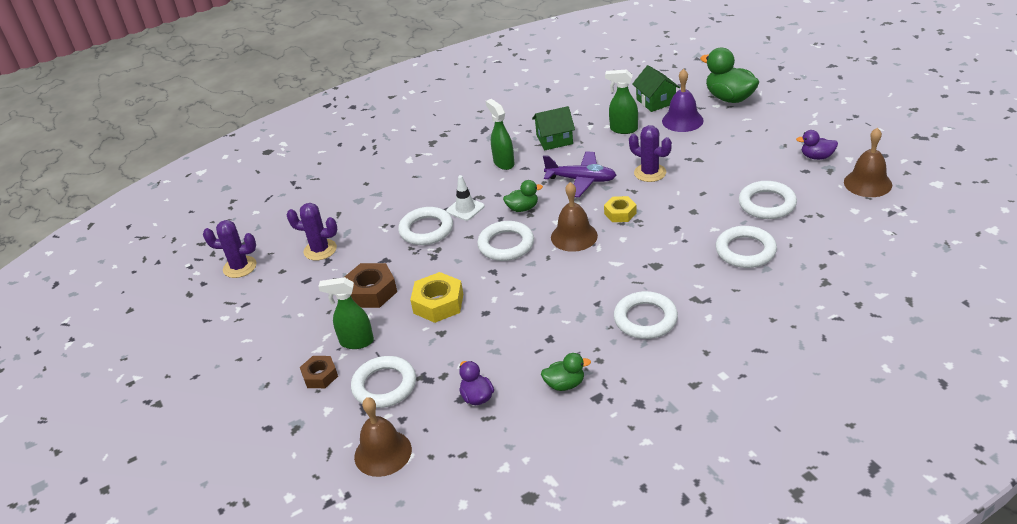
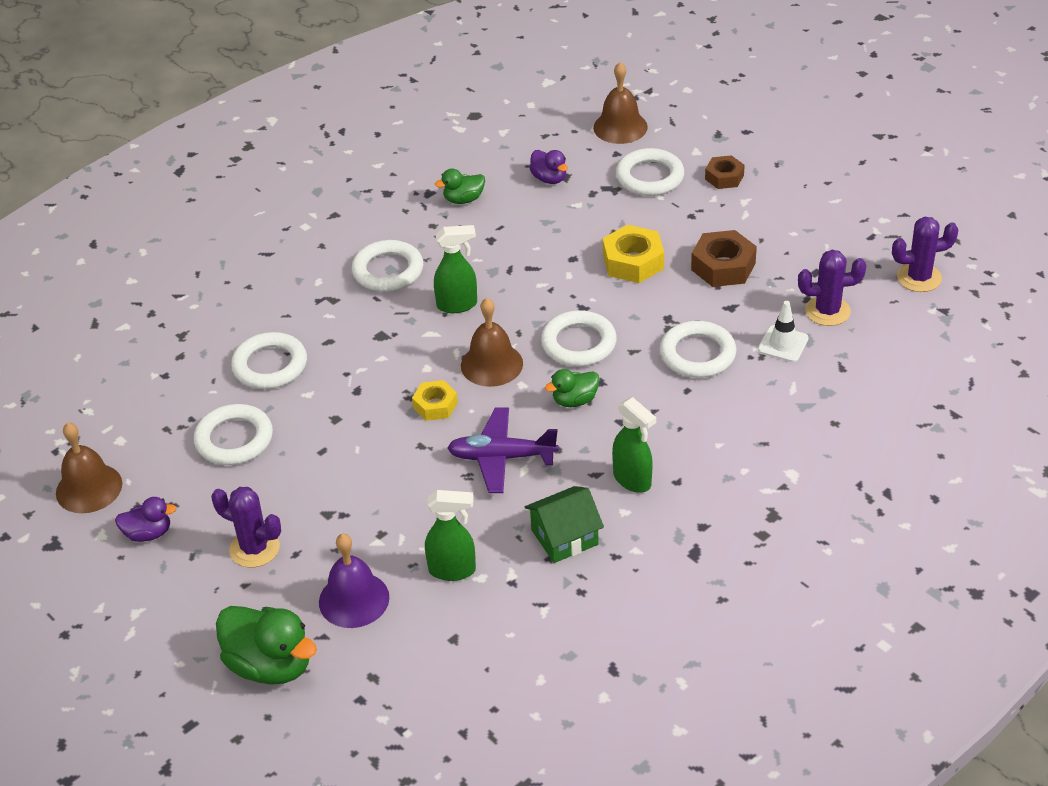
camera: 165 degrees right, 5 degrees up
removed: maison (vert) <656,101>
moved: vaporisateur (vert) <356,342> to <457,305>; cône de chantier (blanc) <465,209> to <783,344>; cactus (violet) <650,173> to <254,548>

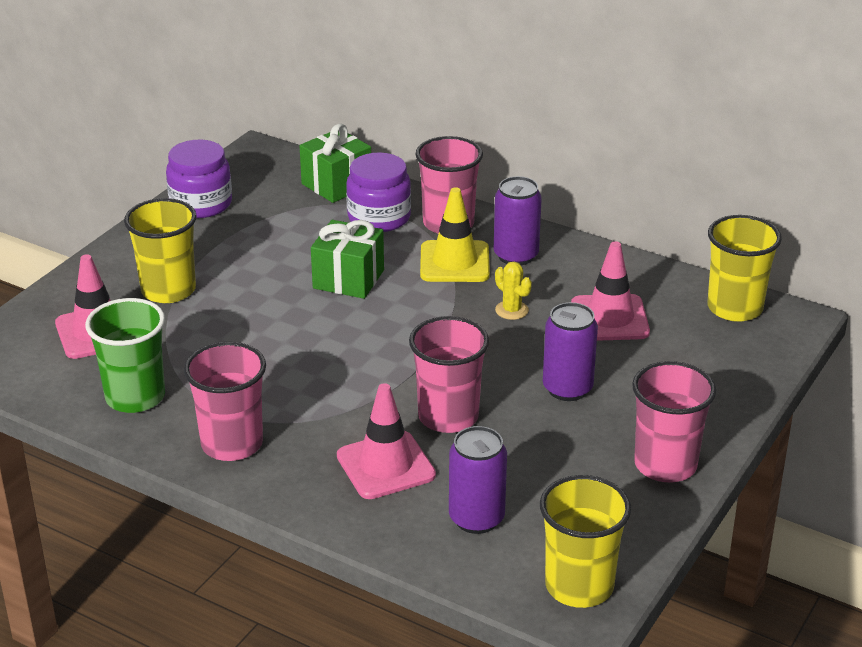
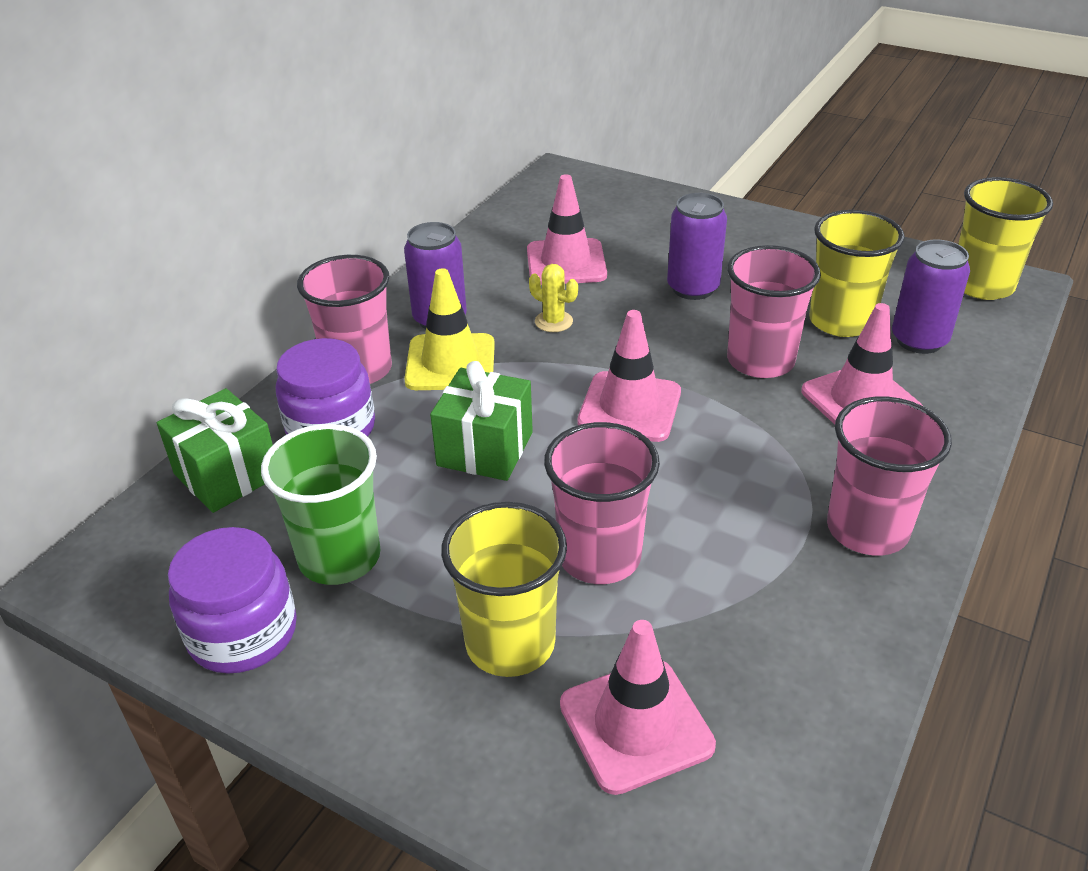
camera: 90 degrees left, 5 degrees up
added: cône de chantier (rose) <629,407>
moved: gobelet (vert) <135,397> to <339,557>; gobelet (rose) <665,465> to <599,556>; gobelet (jaune) <734,308> to <841,321>
turned: cactus (jaune) <511,310> = <553,321> 75 degrees clockwise

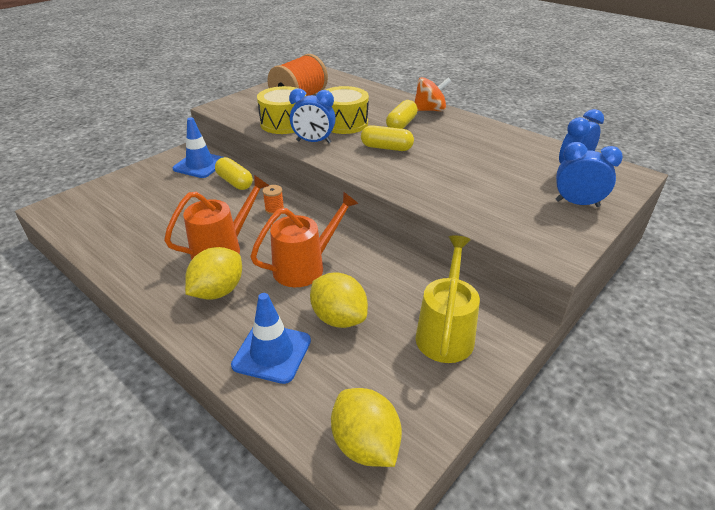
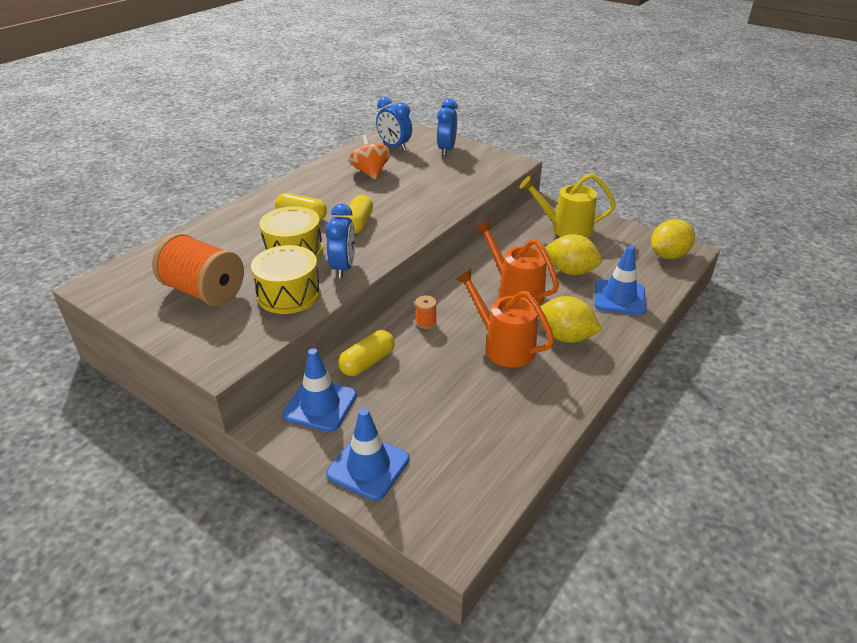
camera: 95 degrees left, 0 degrees up
added: cône de chantier (bleu) <368,466>
moved: toupie (orange) <430,110> to <370,172>
turned: citron (jaune) <339,318> = <570,271> 75 degrees clockwise

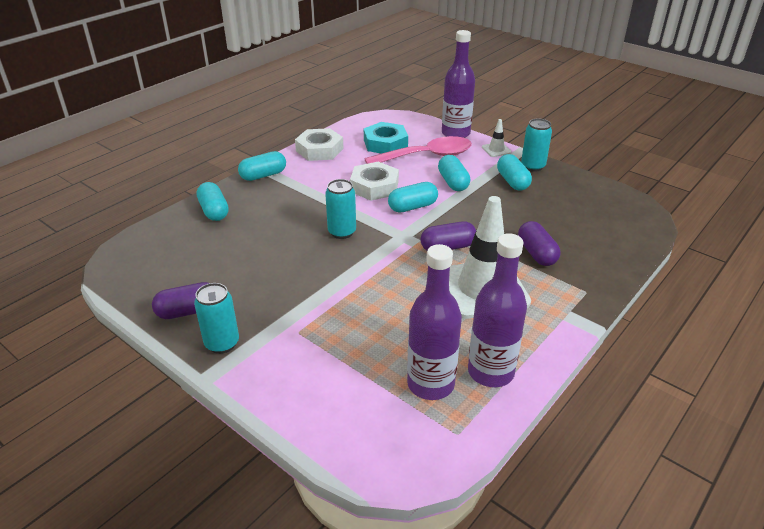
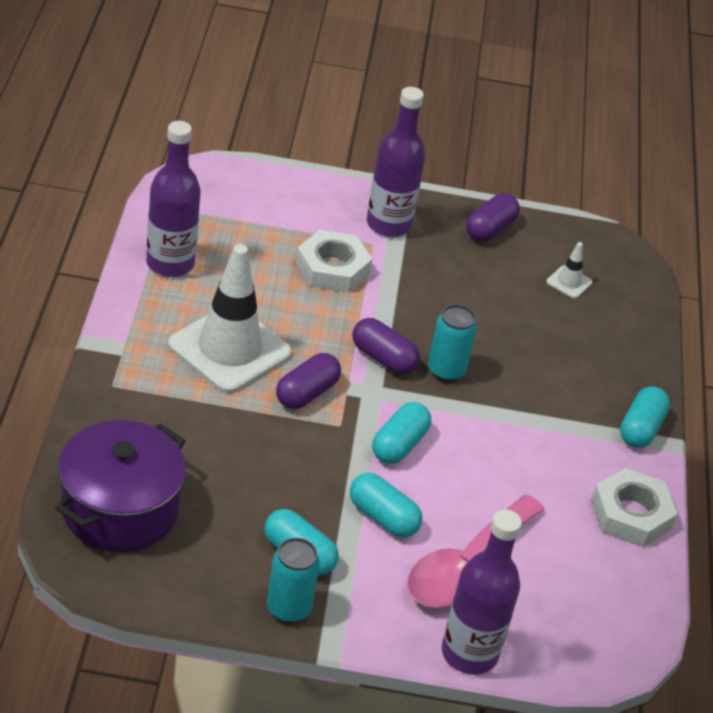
camera: 140 degrees right, 5 degrees up
removed: canette (turquoise) <222,343>; gélule (turquoise) <214,211>; écrou (turquoise) <385,143>
added: marmite (violet) <120,509>
moved: écrou (blanc) <374,186> to <332,268>; bouteille (violet) <430,384> to <388,224>; cône de chantier (blanc) <496,150> to <569,282>; gélule (violet) <536,253> to <383,358>

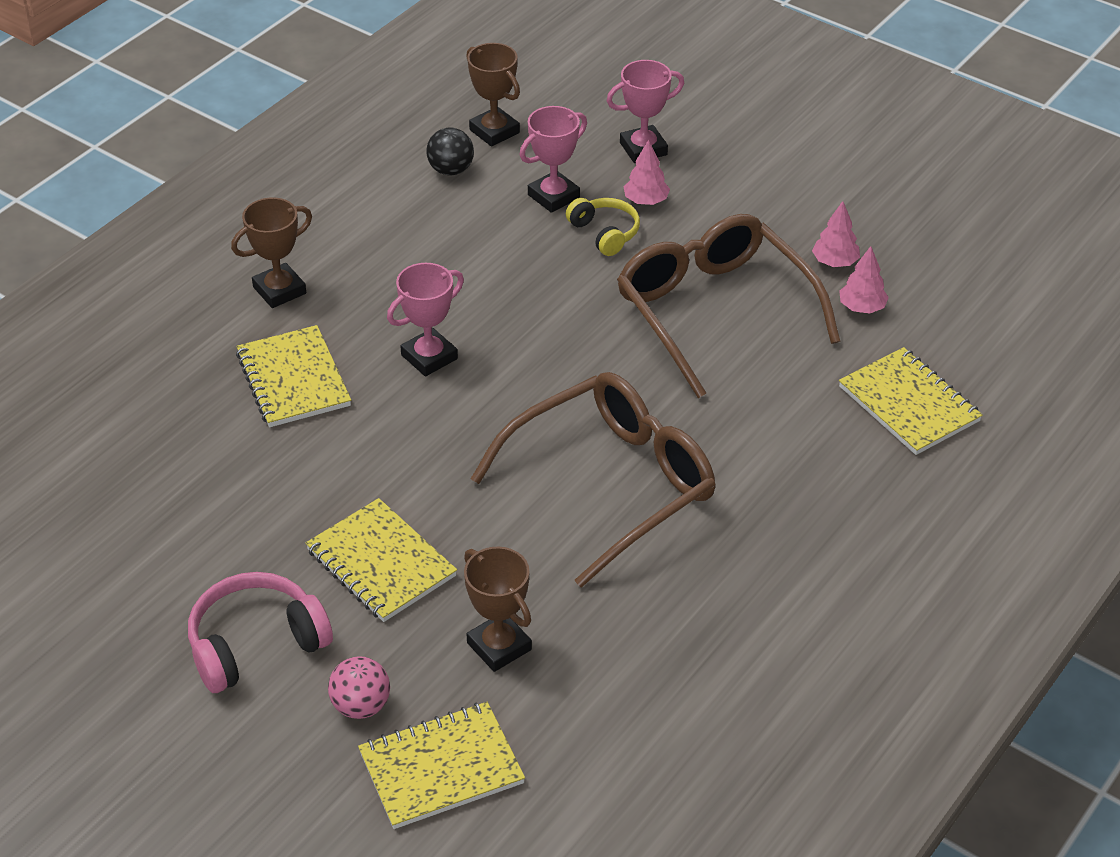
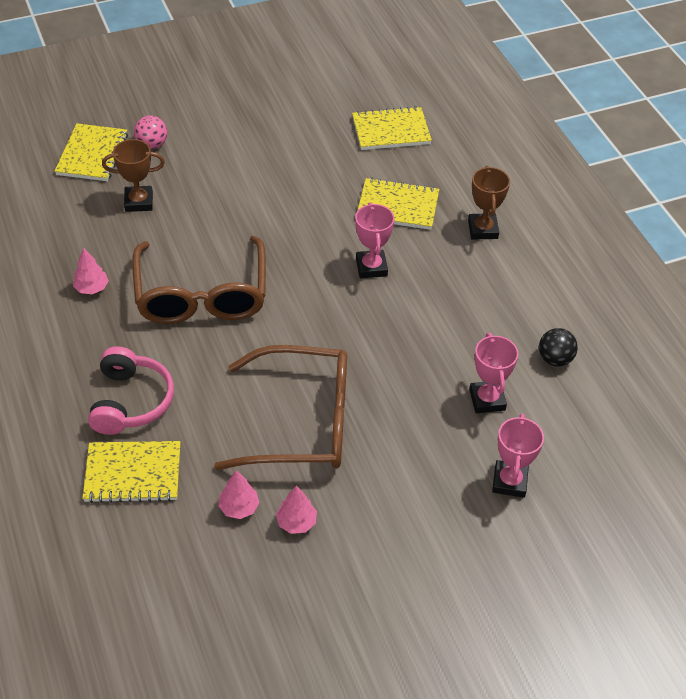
camera: 120 degrees right, 5 degrees up
removed: trophée (marron) <494,131>; casque audio (jaune) <605,233>
moved: casque audio (rose) <256,644> to <131,401>; carnet (jaune) <381,563> to <391,131>; arbre (rose) <646,201> to <92,288>

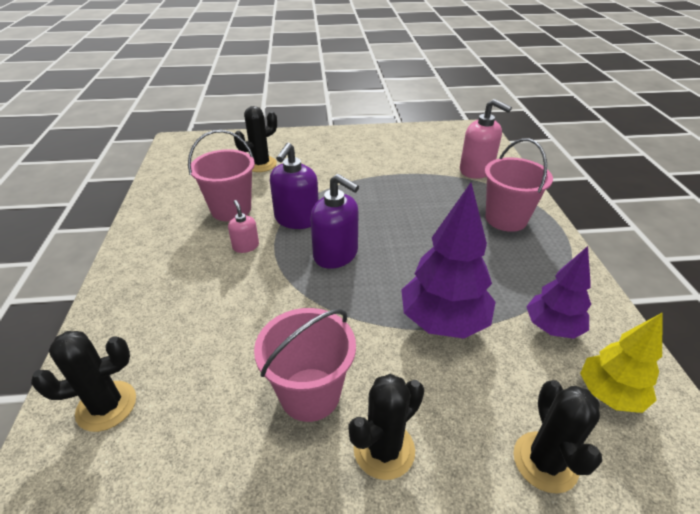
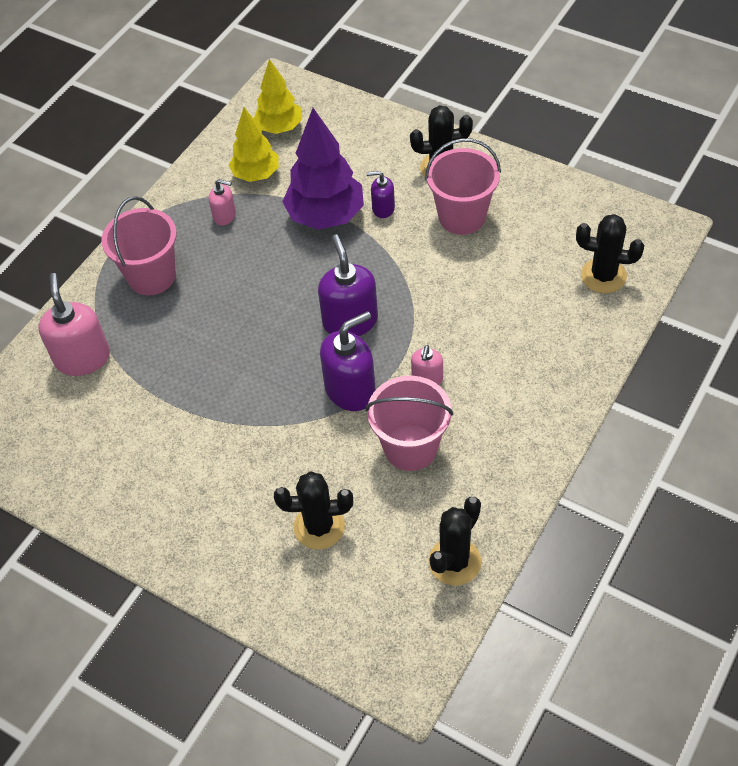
camera: 140 degrees left, 15 degrees up
added: distributeur de savon (rose) <225,216>; distributeur de savon (violet) <383,208>
moved: cactus (noir) <545,462> to <454,562>
recoloured: arbre (violet) <552,327> to arbre (jaune) <256,174>

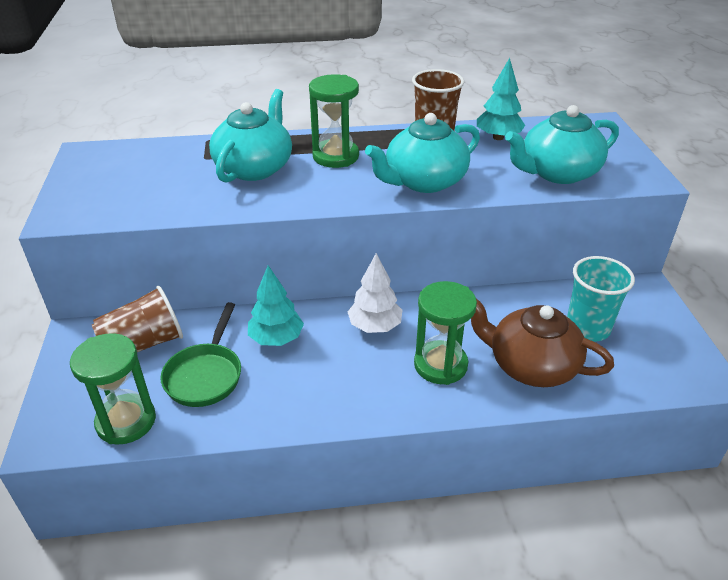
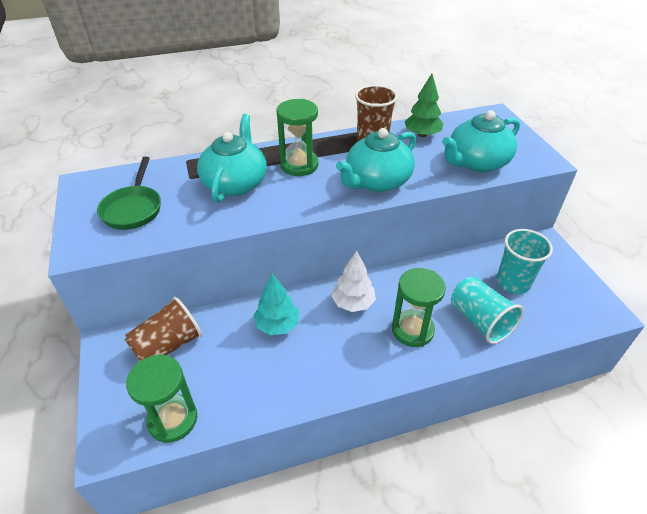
camera: 10 degrees left, 5 degrees up
moved: poêle (vert) <206,375> to <133,208>
replaced: théière (marron) <531,365> to gobelet (turquoise) <480,320>
recoloured: arbre (turquoise) <498,137> to arbre (vert) <422,135>

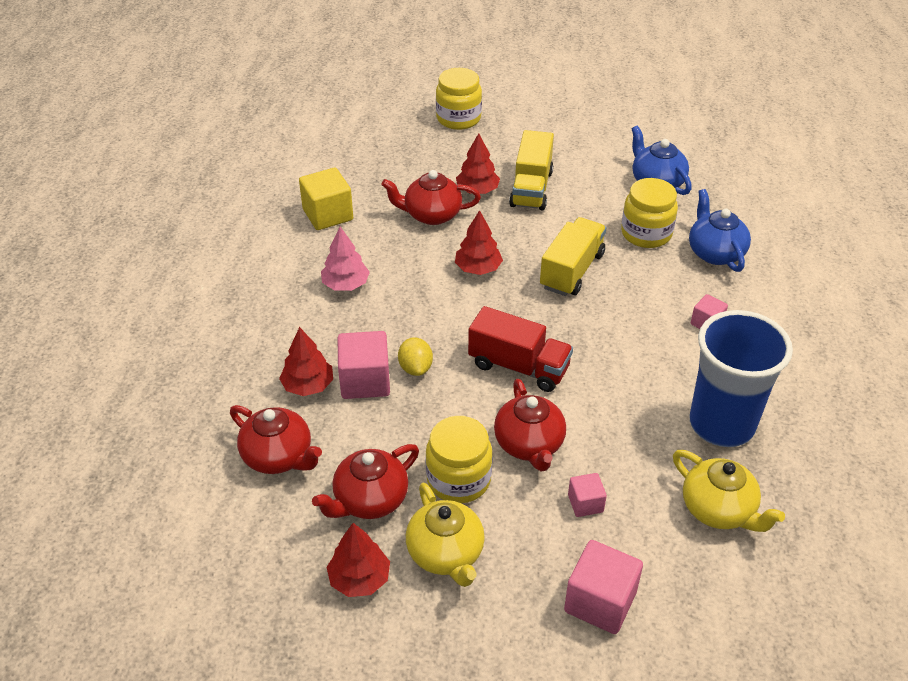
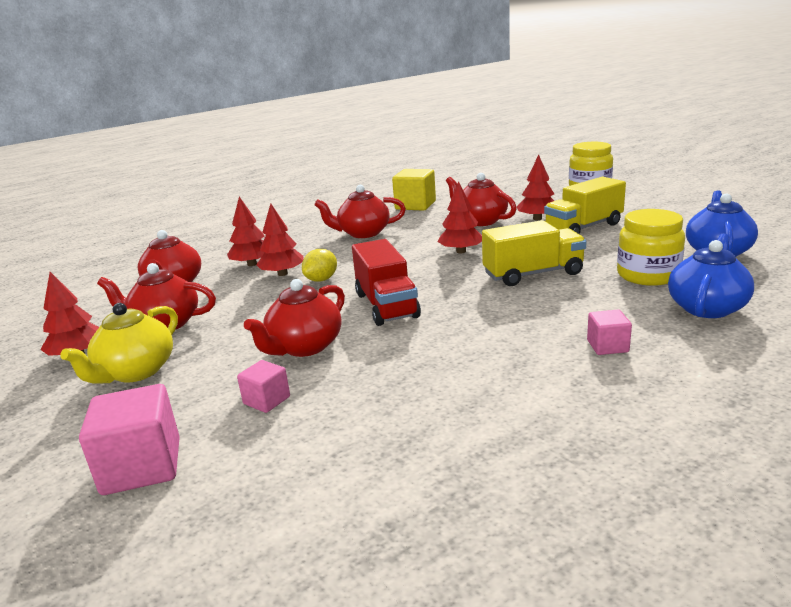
camera: 50 degrees right, 20 degrees down
removed: bocal (jaune) <458,479>; théière (jaune) <718,510>; gobelet (bleu) <721,424>
replaced: arbre (rose) <345,285> to théière (rouge) <363,233>; cube (rose) <365,381> to arbre (rouge) <282,274>

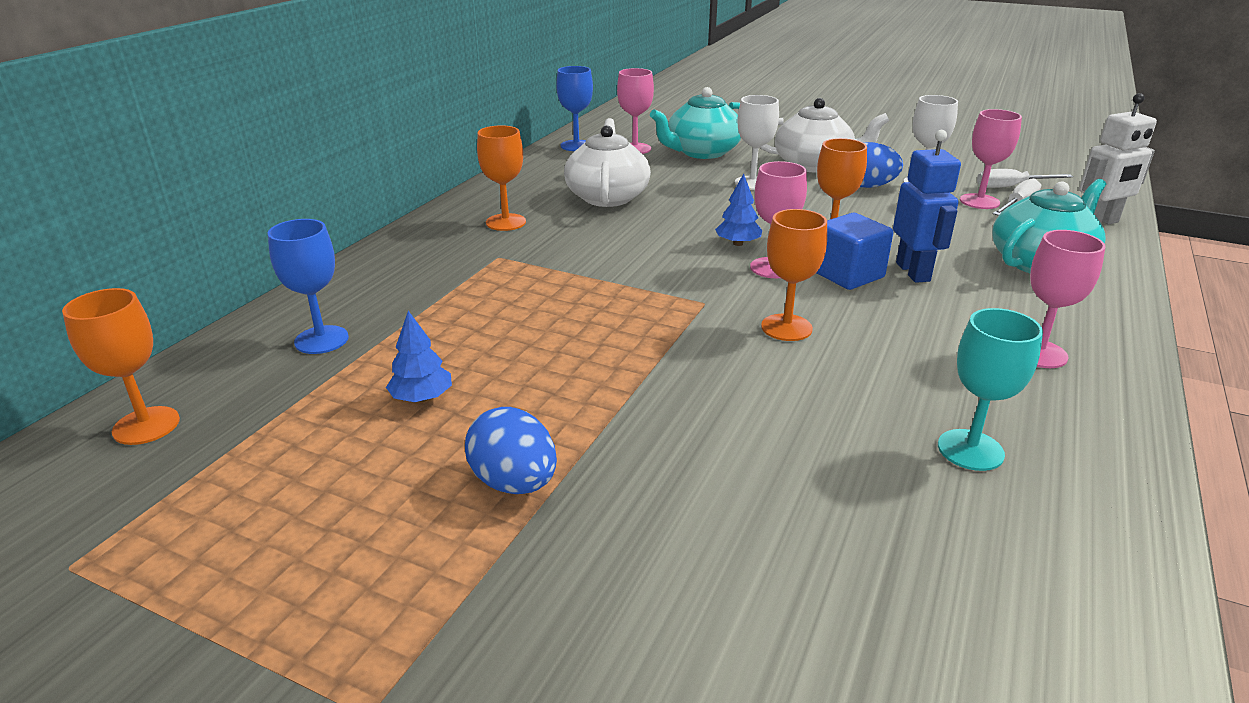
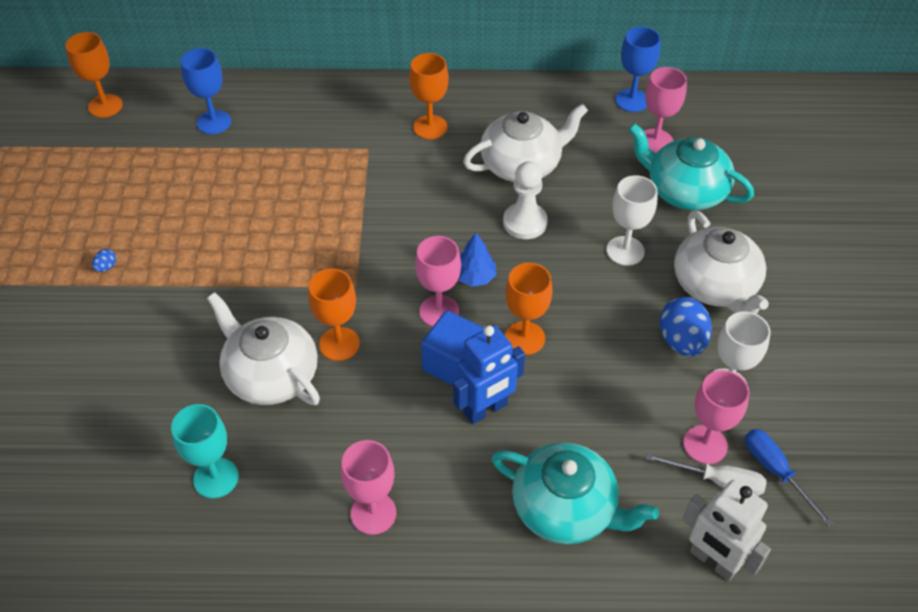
camera: 65 degrees right, 20 degrees up
removed: arbre (bleu) <422,398>
added: théière (blanc) <271,375>; pion (blanc) <525,222>
recoloured: tournevis (blanc) <1011,187> to tournevis (bleu) <775,471>
resized: œuf (bleu) <514,483> = <106,267> x0.43

